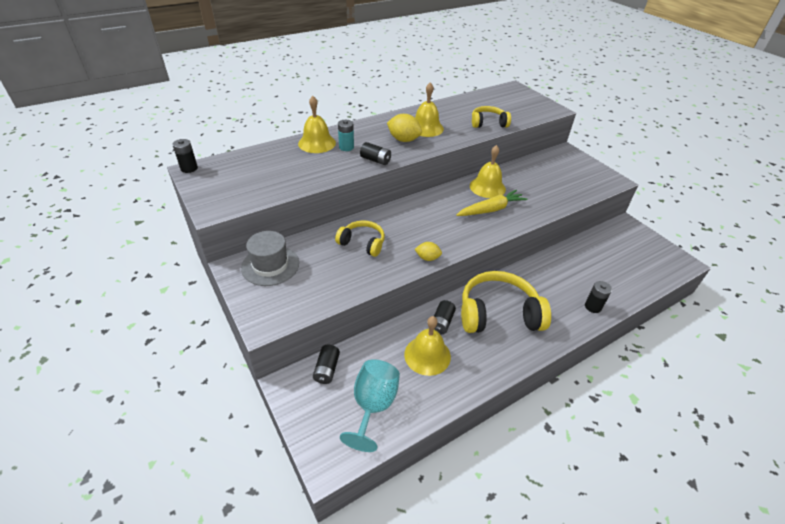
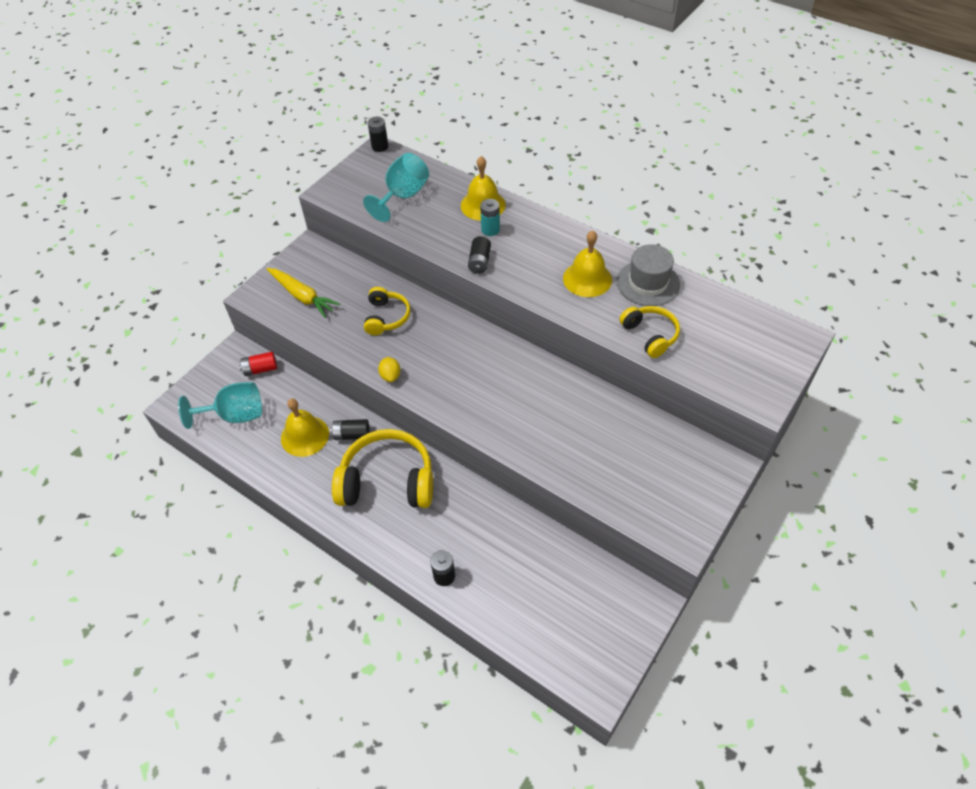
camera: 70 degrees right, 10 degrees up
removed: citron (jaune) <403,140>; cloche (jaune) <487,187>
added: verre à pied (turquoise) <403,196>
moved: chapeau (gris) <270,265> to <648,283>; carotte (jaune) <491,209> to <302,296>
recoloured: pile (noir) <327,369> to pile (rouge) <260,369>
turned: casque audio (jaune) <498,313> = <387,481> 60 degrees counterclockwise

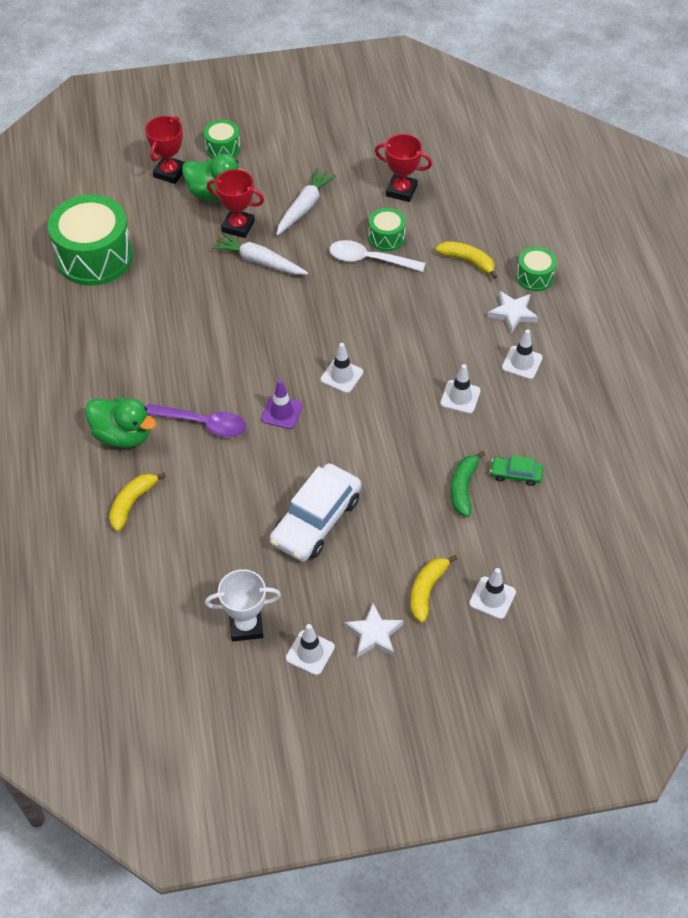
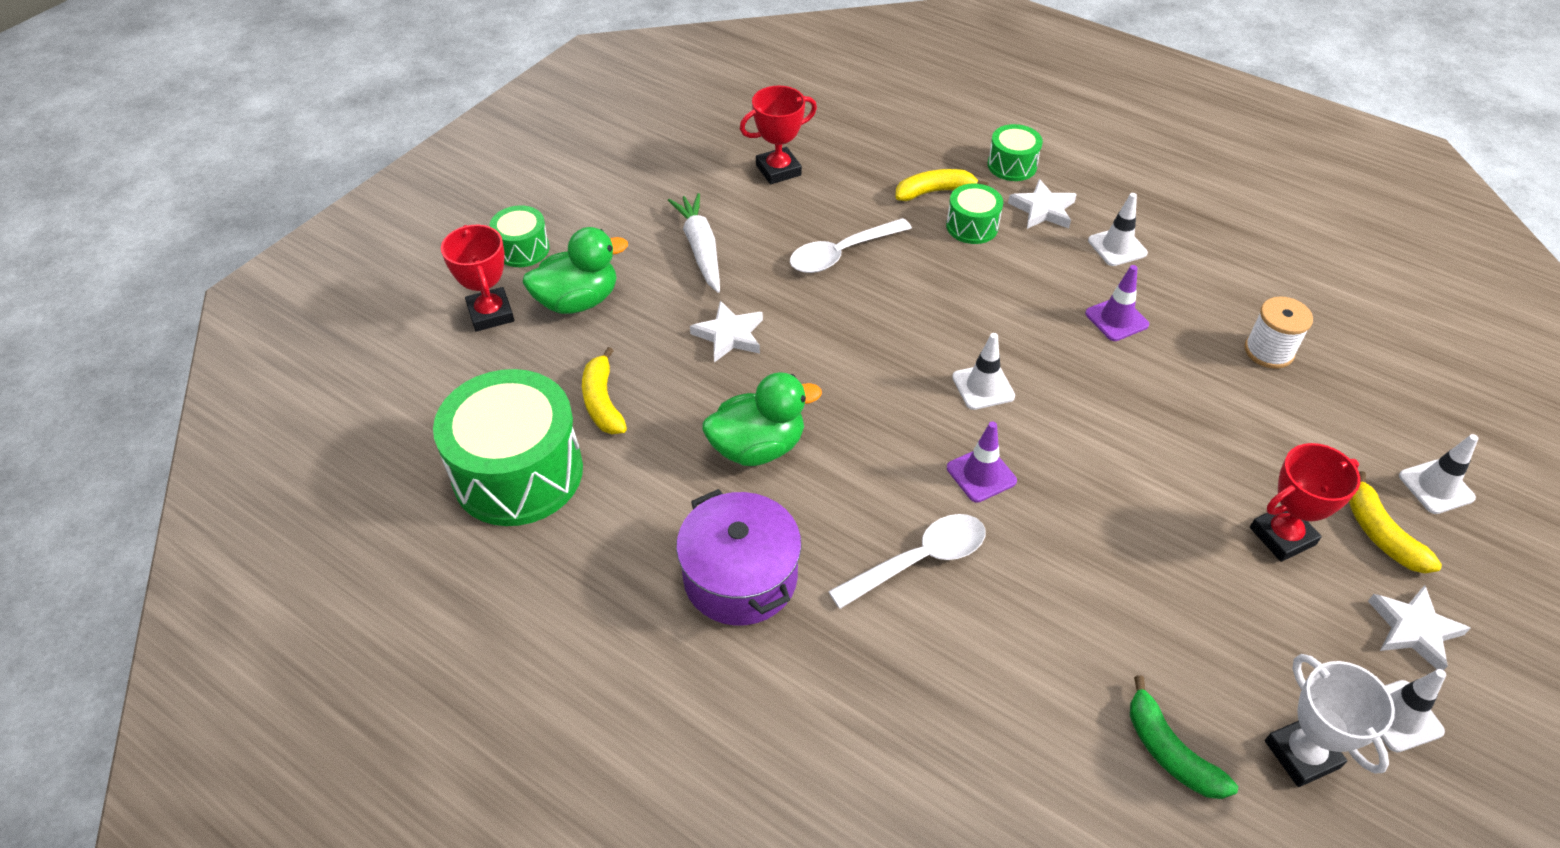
camera: 45 degrees left, 5 degrees down
removed: voiture (blanc) <316,520>
added: marmite (violet) <740,577>
moved: canard (vert) <123,435> to <757,447>; banane (jaune) <132,503> to <602,402>; trophée (rouge) <238,226> to <1282,536>; tambour (vert) <386,237> to <972,226>; banane (vert) <463,488> to <1170,752>
replaced: carotte (blanc) <259,261> to étoile (blanc) <729,335>; voiture (vert) <515,474> to bobine (blanc) <1268,351>
recoloured: cuillère (violet) <203,424> to cuillère (blanc) <919,560>; cône de chantier (blanc) <460,397> to cône de chantier (violet) <1116,319>
turned: trophée (blanc) <246,626> = <1302,754> 60 degrees counterclockwise

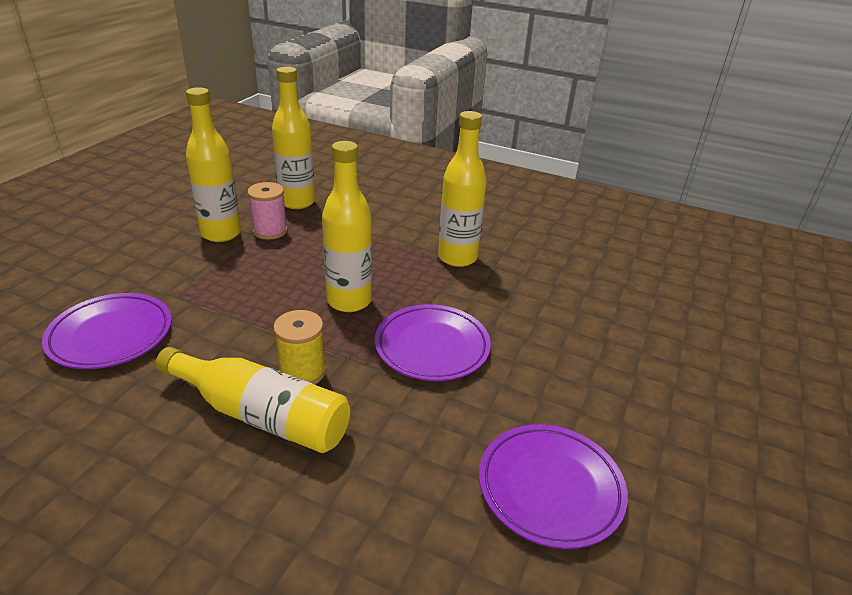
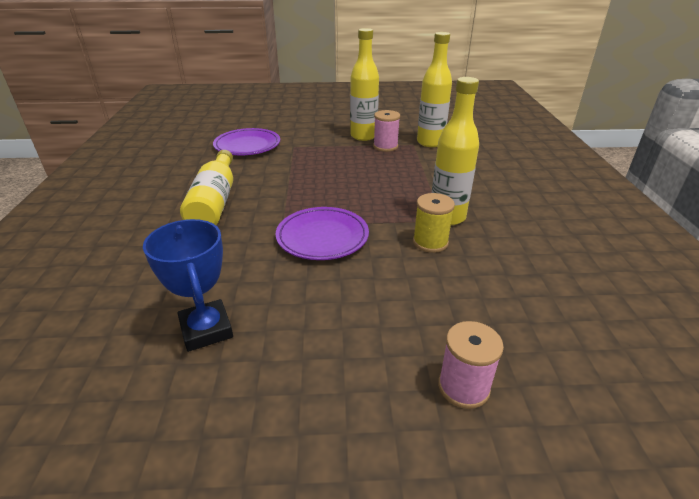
camera: 65 degrees right, 0 degrees up
removed: bouteille (jaune) <349,301>
added: bobine (rose) <463,387>
moved: bobine (jaune) <302,372> to <430,242>
replaced: assiette (violet) <550,488> to trophée (bleu) <206,329>

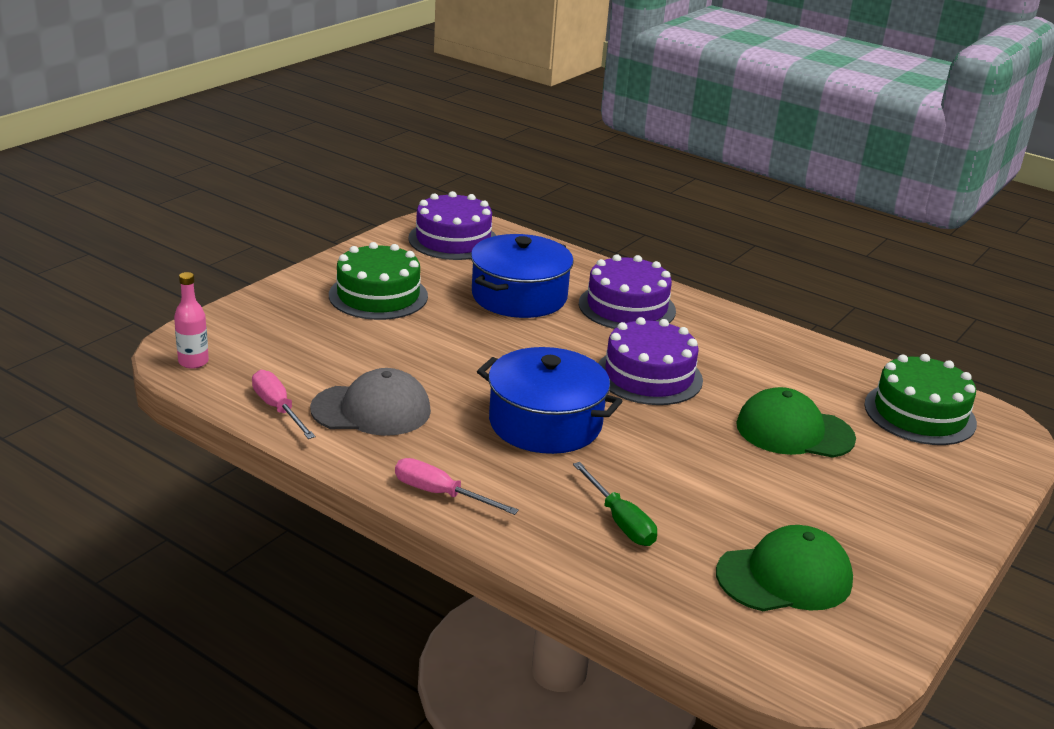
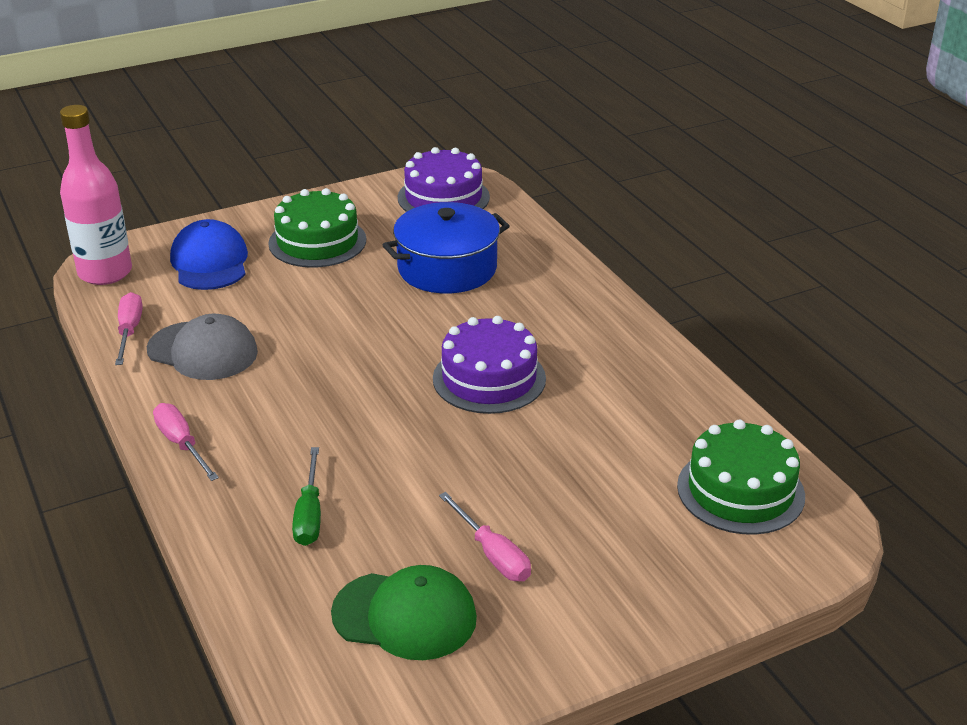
camera: 30 degrees right, 5 degrees up
removed: marmite (bleu) <545,423>; gâteau (violet) <627,307>; casquette (vert) <794,431>
added: casquette (bleu) <210,262>; tournevis (rose) <492,554>
resized: bouteille (rose) <193,362> = <105,273> x1.98

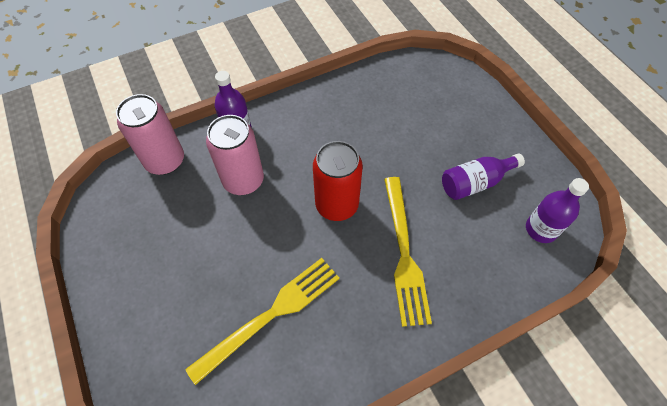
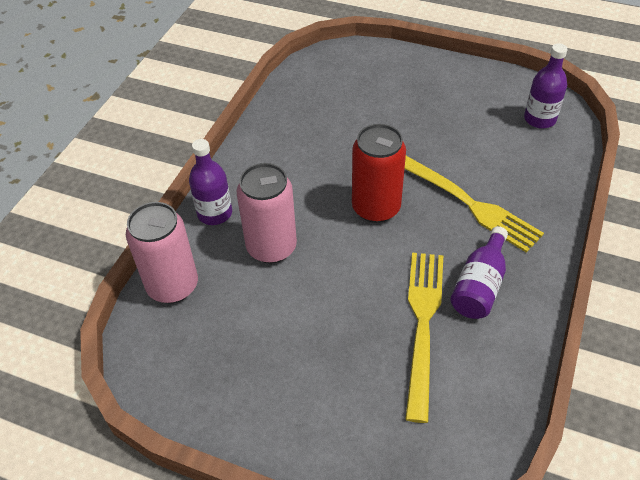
camera: 40 degrees left, 10 degrees down
moved: bouteille (violet) <475,183> to <479,286>

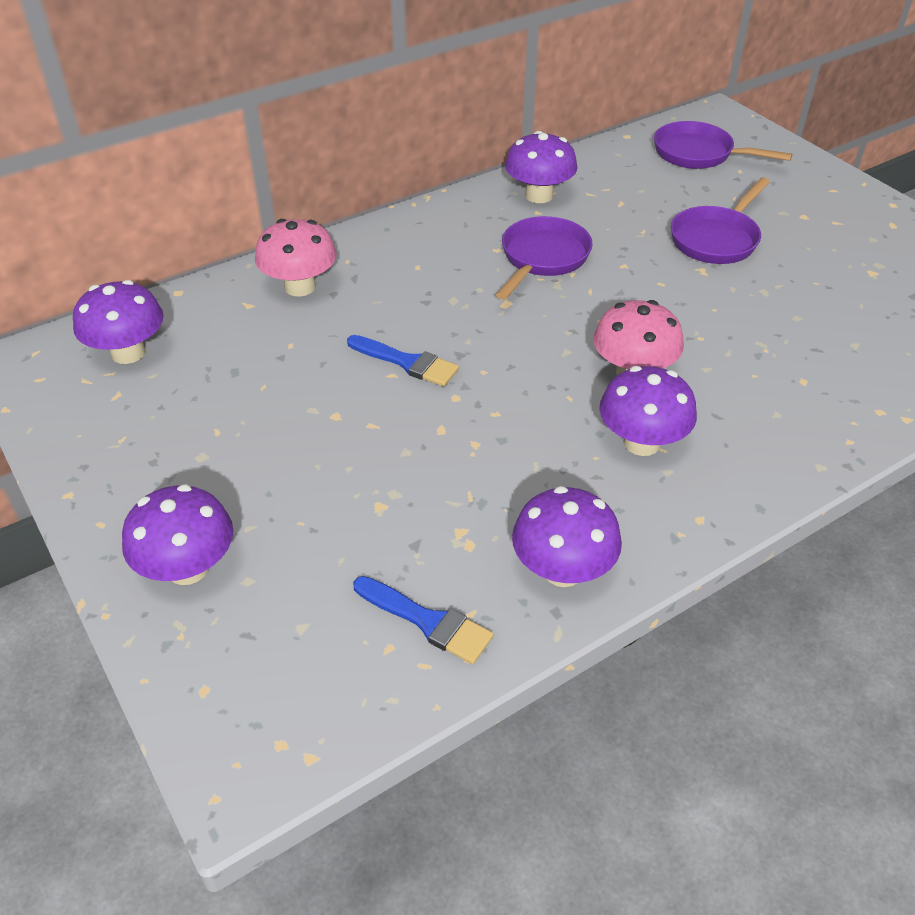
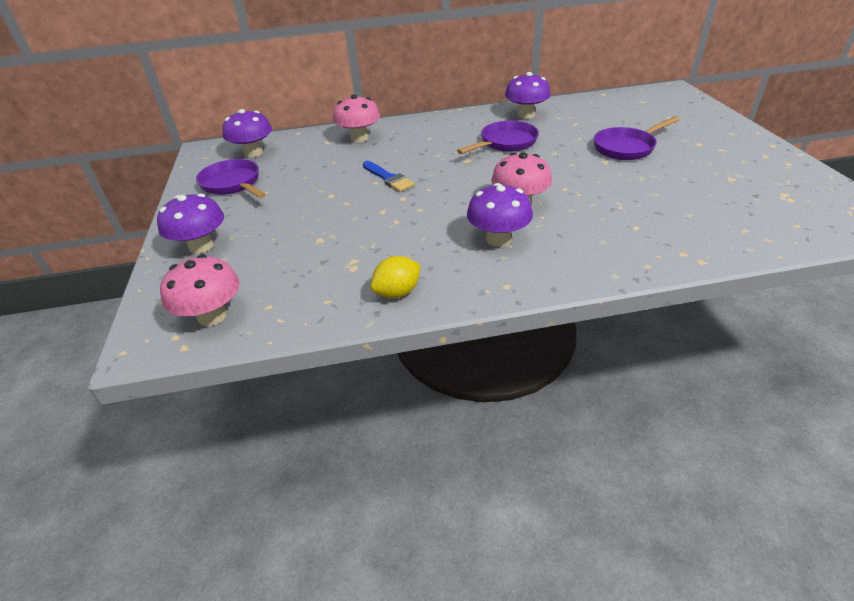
camera: 25 degrees right, 5 degrees down
removed: pinceau (bleu) <427,621>
added: champignon (rose) <212,316>
moved: poêle (violet) <698,154> to <233,184>
replaced: champignon (violet) <562,570> to citron (jaune) <397,292>

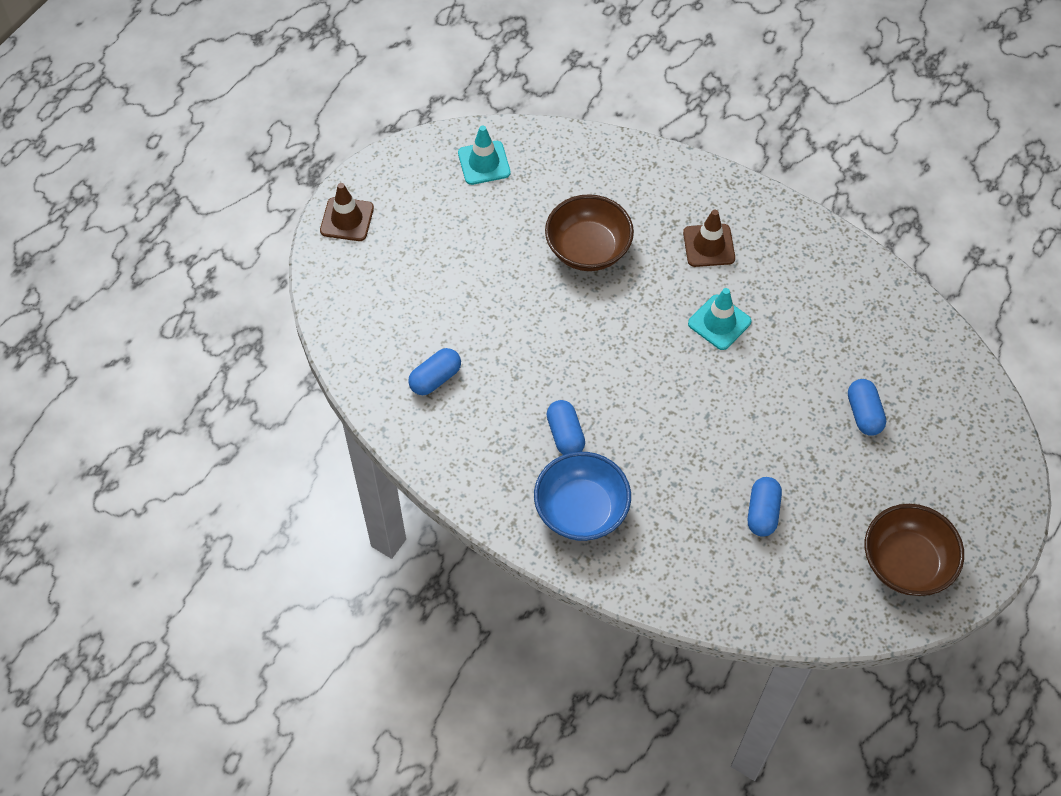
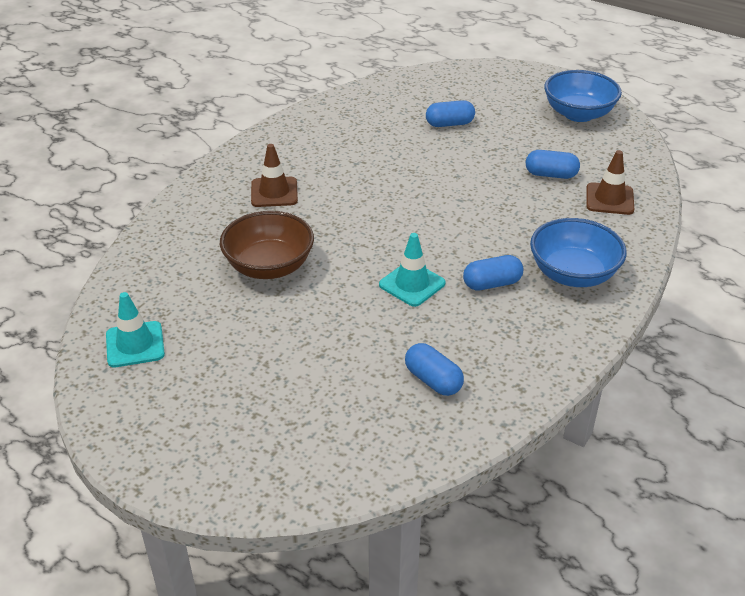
camera: 90 degrees left, 20 degrees down
moved: cône de chantier (marron) <347,219> to <609,199>; cône de chantier (turquoise) <719,322> to <412,284>
recoloured: bol (marron) <906,563> to bol (bleu) <578,114>

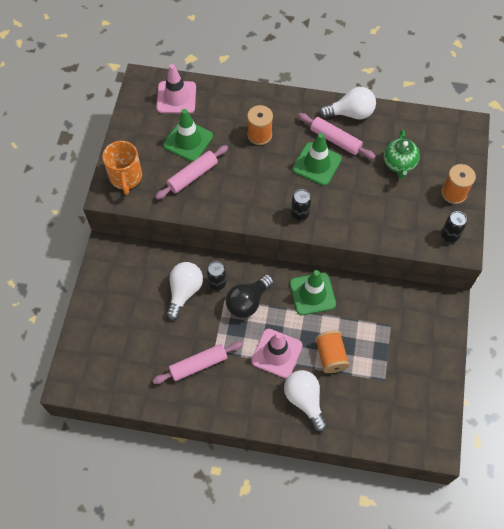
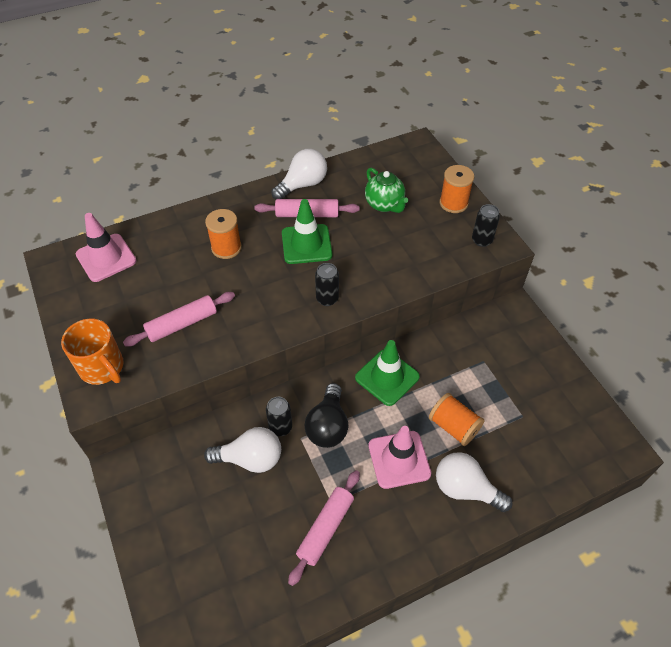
camera: 35 degrees left, 10 degrees down
removed: cône de chantier (vert) <188,141>
turned: rouleau à pâtisserie (rose) <192,176> = <182,324> 45 degrees clockwise; ampoule (blanc) <184,292> = <250,459> 105 degrees clockwise

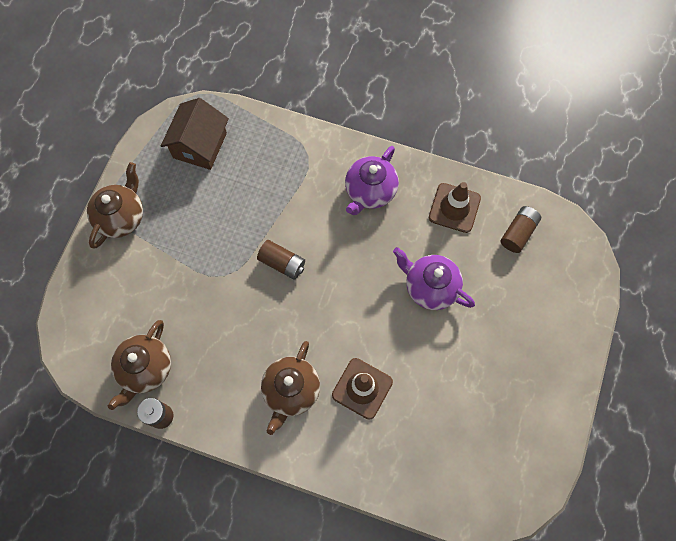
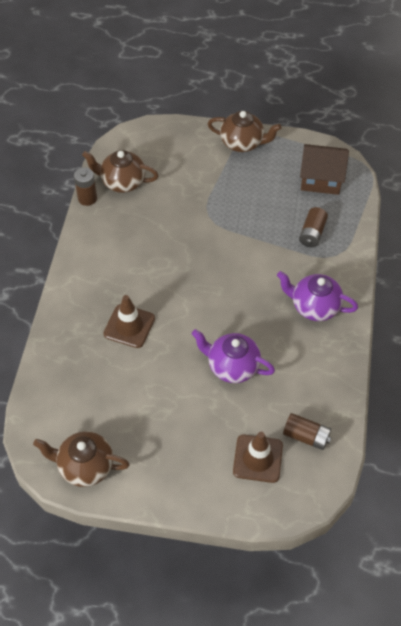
camera: 80 degrees right, 15 degrees down
moved: pile (marron) <282,263> to <312,233>; théière (marron) <291,390> to <85,466>; cône de chantier (marron) <454,208> to <258,458>
turned: théière (violet) <430,287> = <232,366> 90 degrees counterclockwise

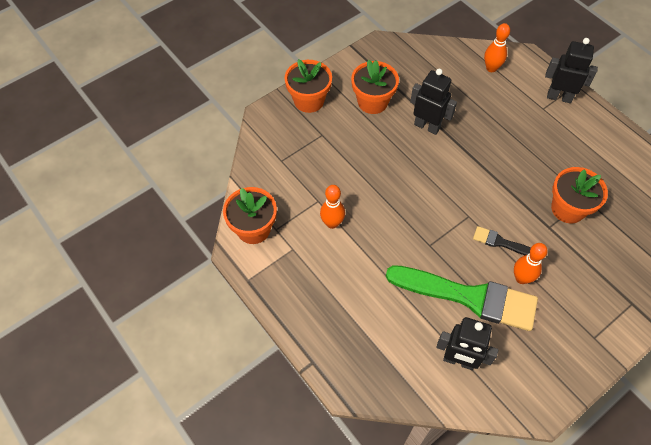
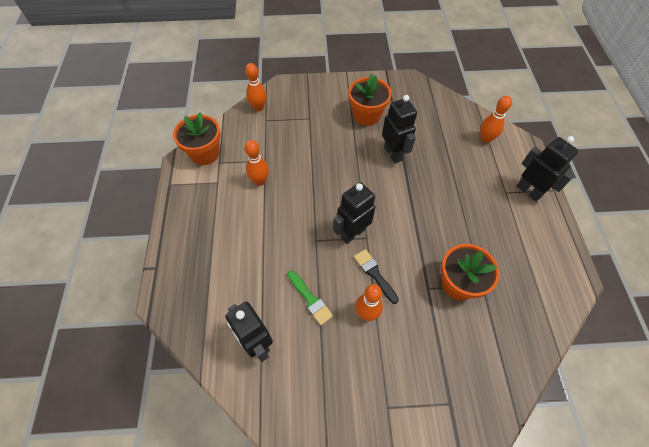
camera: 35 degrees right, 0 degrees up
removed: pot de fleurs (orange) <309,100>
added: quille (orange) <258,108>; robot (noir) <352,233>
resized: pinceau (vert) <469,297> = <310,299> x0.44

